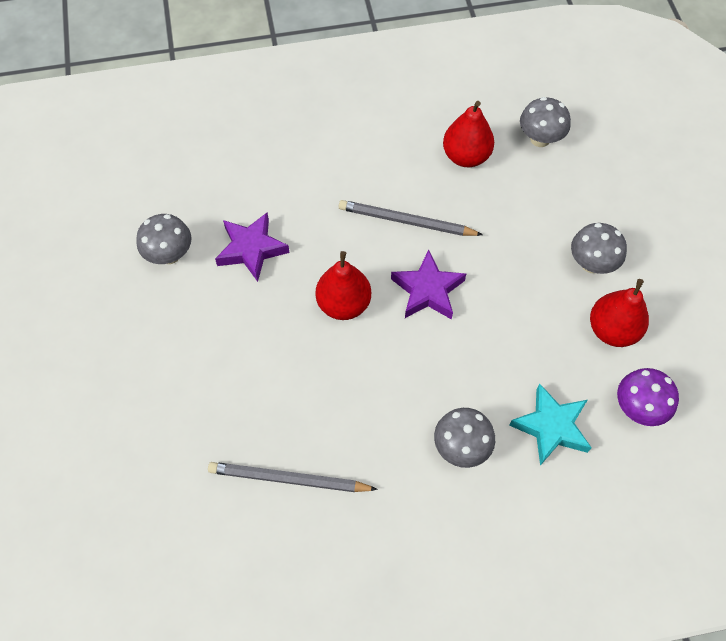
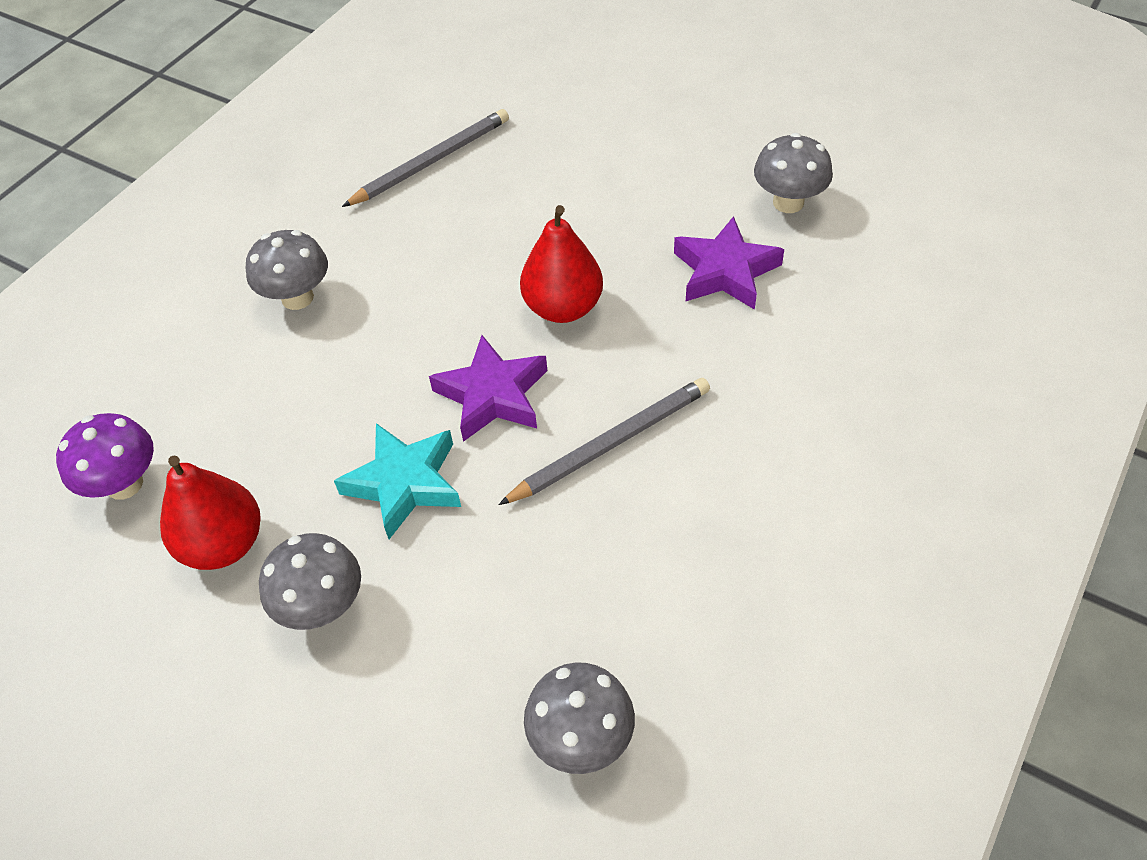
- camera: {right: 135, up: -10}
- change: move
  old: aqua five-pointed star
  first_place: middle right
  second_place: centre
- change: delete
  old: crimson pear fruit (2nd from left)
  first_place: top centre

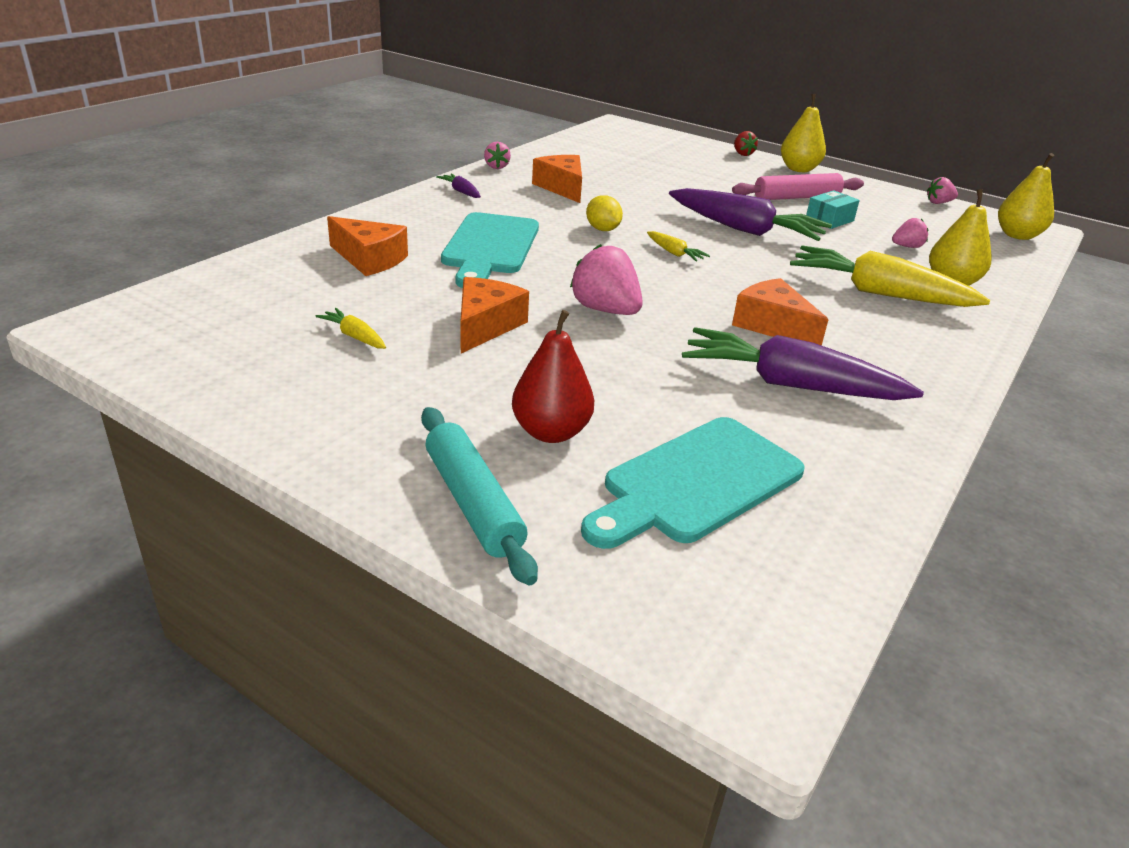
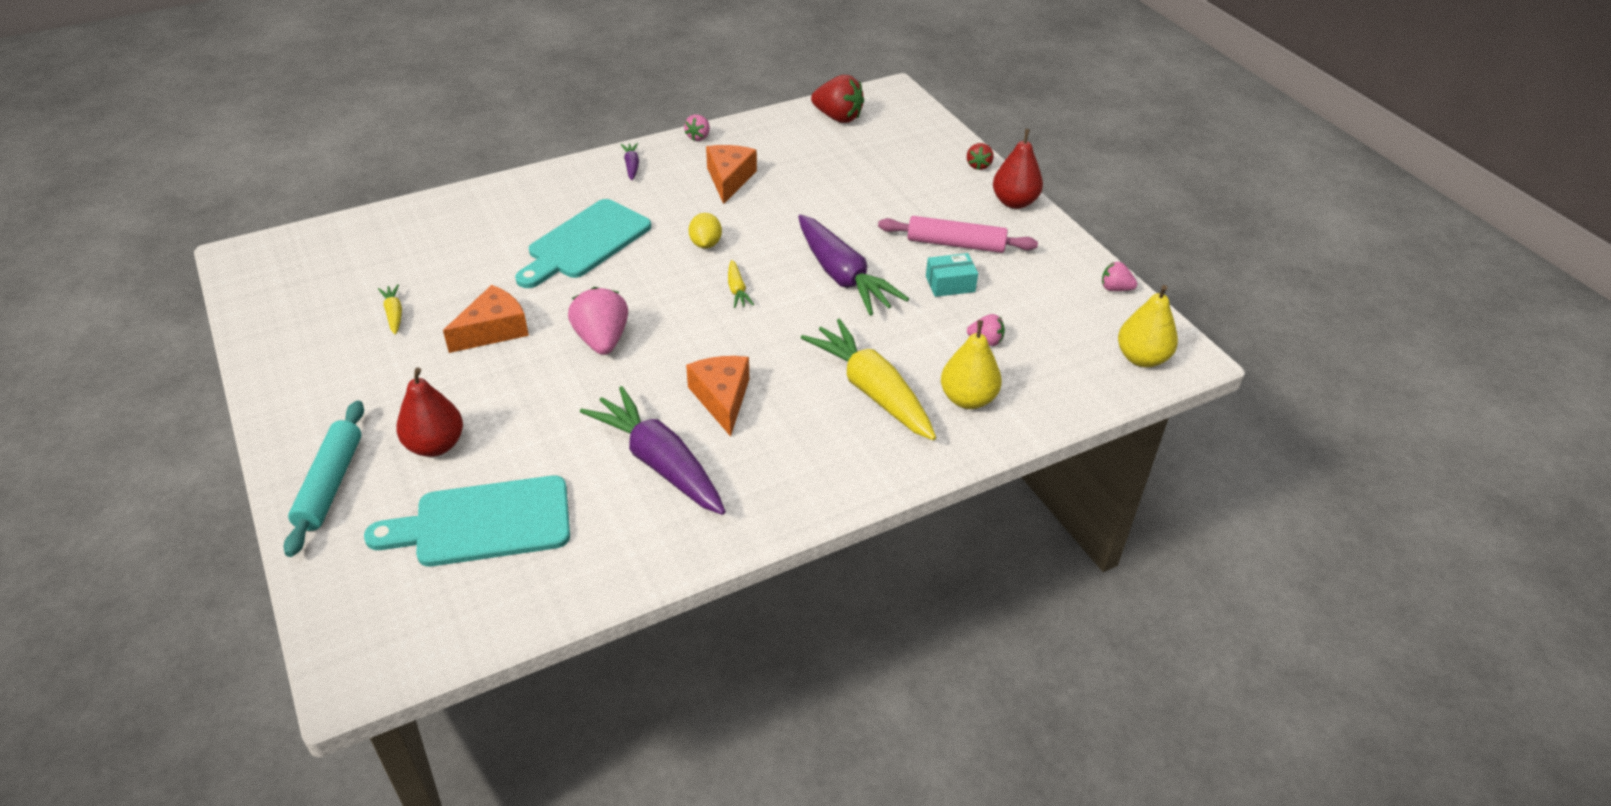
- camera: {right: 30, up: 10}
- change: insert
  new: crimson toy strawberry (1st from left)
  second_place: top centre
- change: recolor
  old: bright yellow pear fruit (1st from left)
  new: crimson pear fruit (2nd from left)
  first_place: top right
  second_place: top centre
- change: delete
  old: orange cheese wedge (1st from left)
  first_place: top left

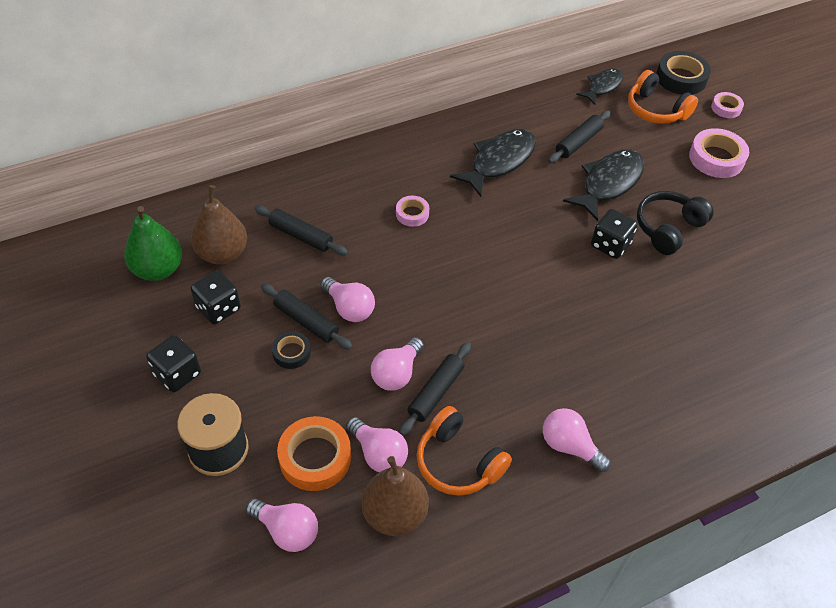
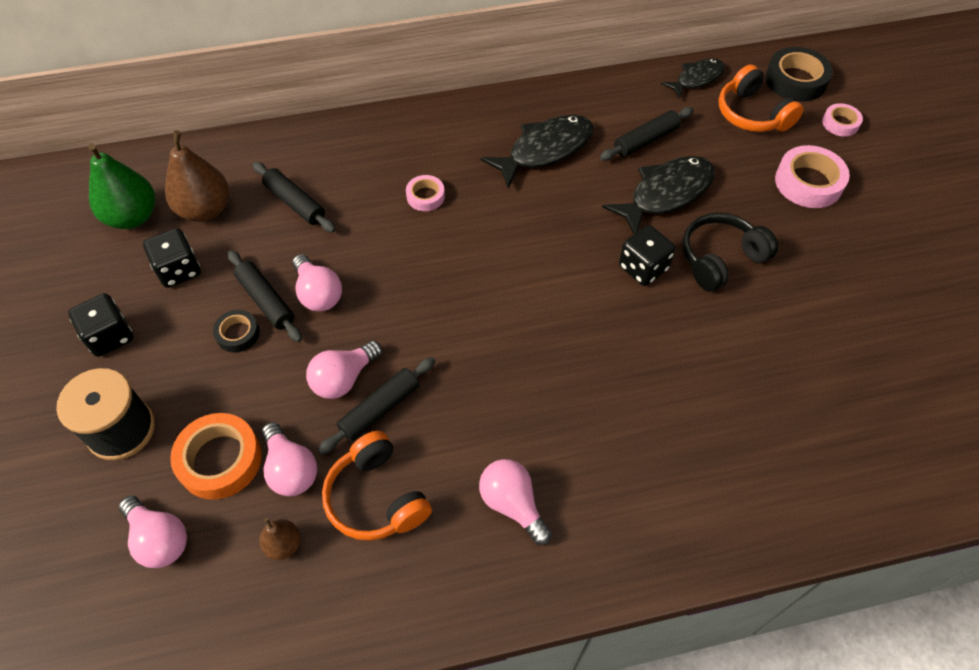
- camera: {right: 15, up: 5}
- change: resize
  old: brown pear fruit (2nd from left)
  first_place: bottom centre
  second_place: bottom left
  factor: 0.52

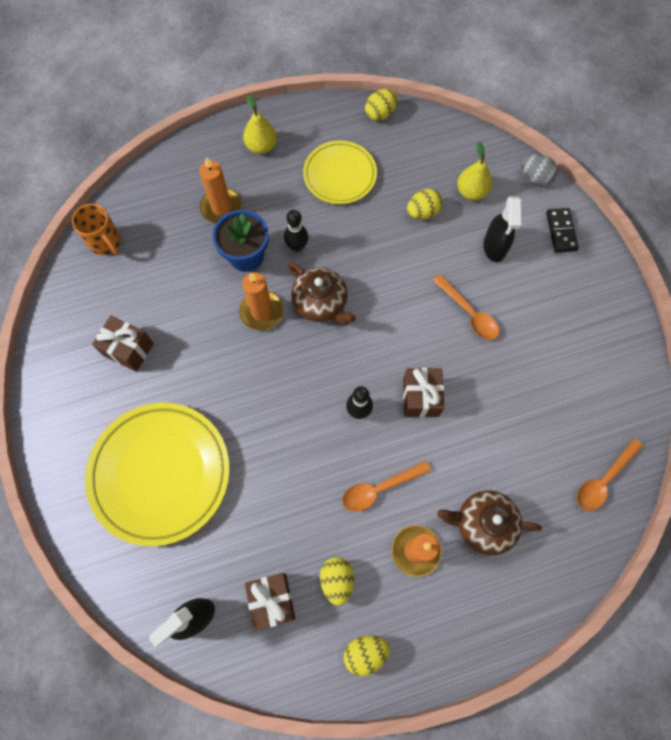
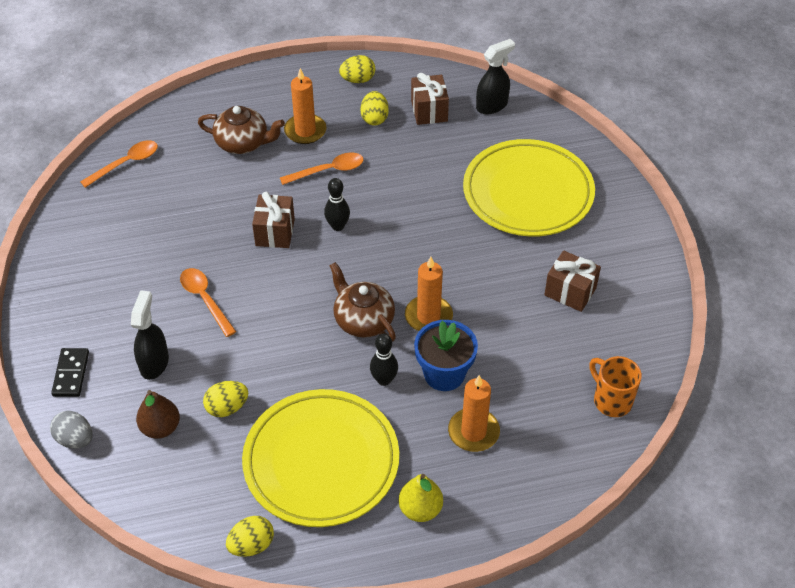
- camera: {right: -175, up: -20}
- change: recolor
  old: bright yellow pear fruit (2nd from left)
  new: brown pear fruit
  first_place: top right
  second_place: bottom left
- change: resize
  old: bright yellow flat dish (2nd from left in the first image)
  first_place: top centre
  second_place: bottom centre
  factor: 1.65

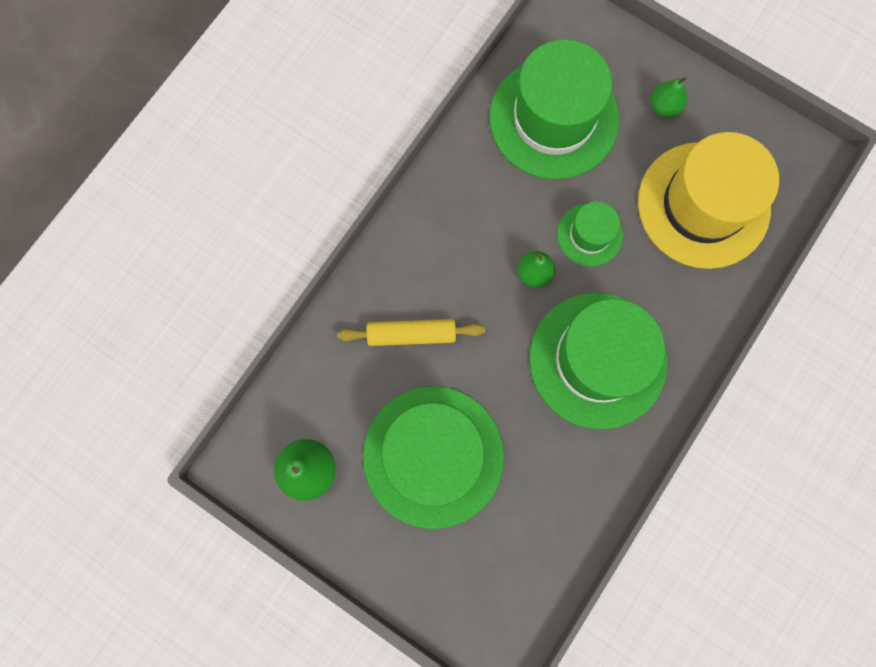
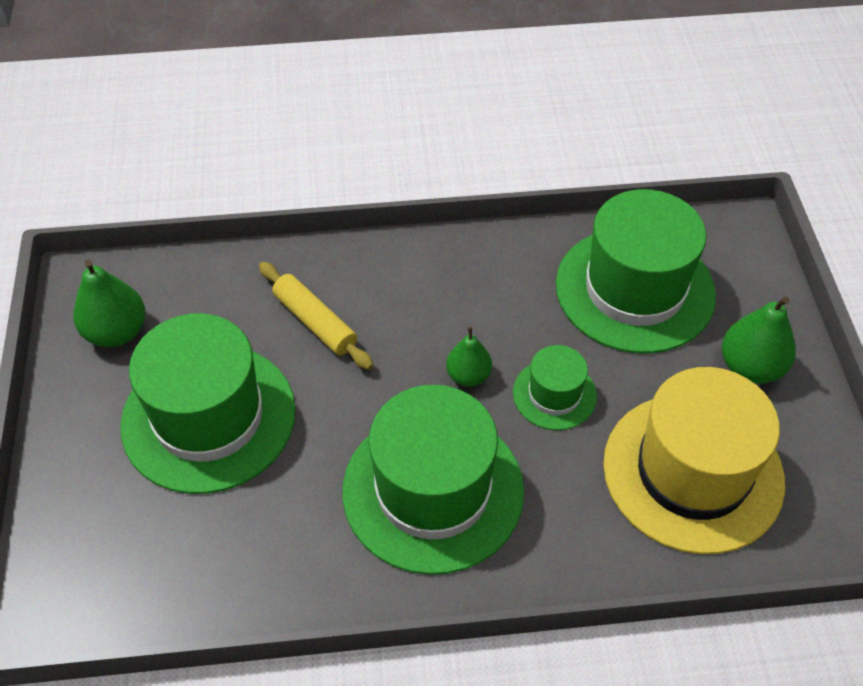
- camera: {right: 50, up: -25}
- change: resize
  old: leaf-green pear fruit (3rd from left)
  first_place: top right
  second_place: middle right
  factor: 1.54

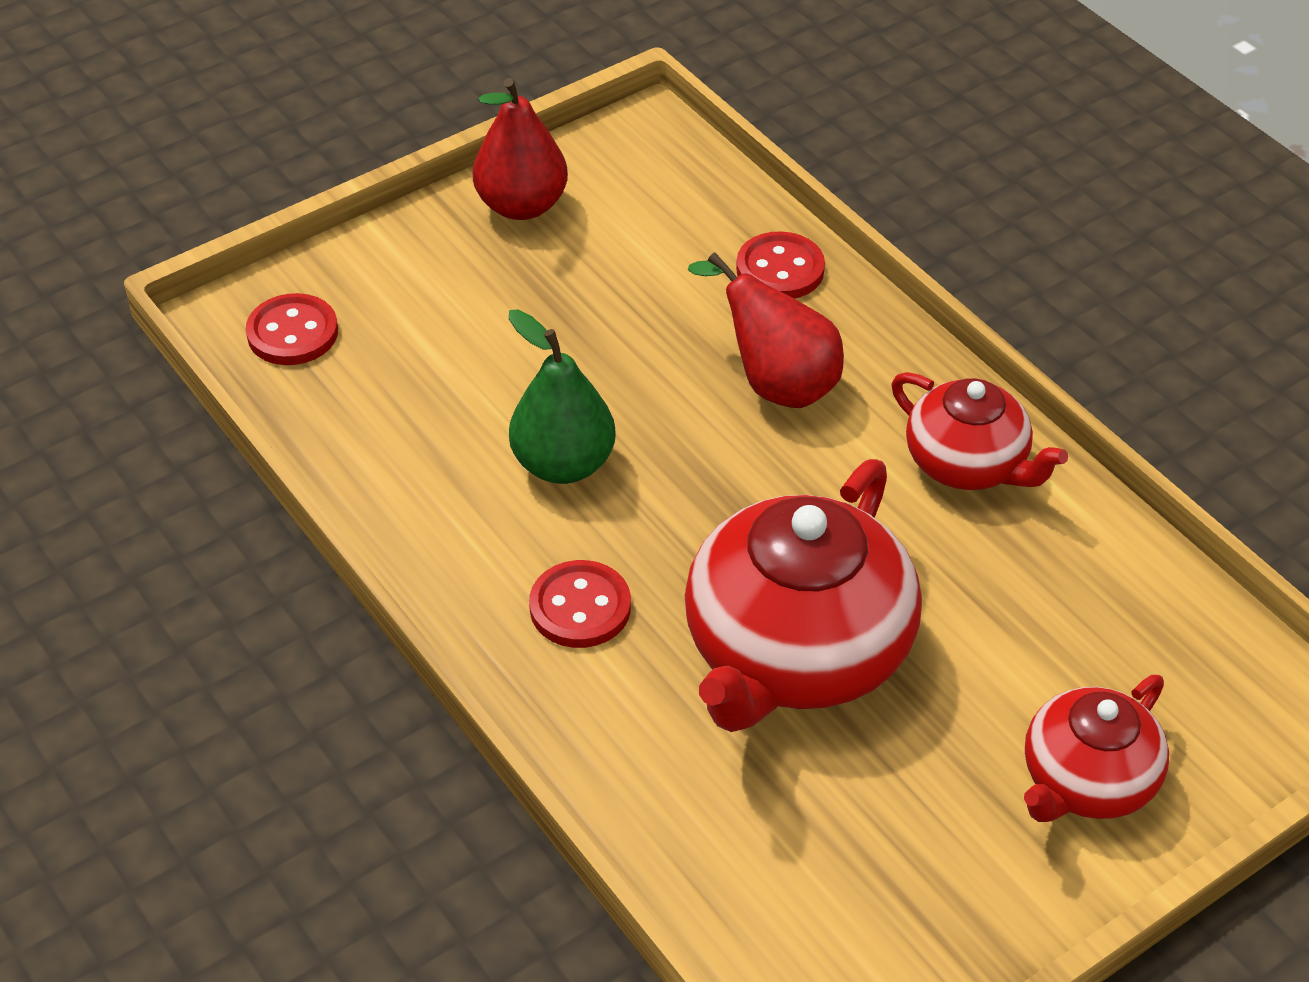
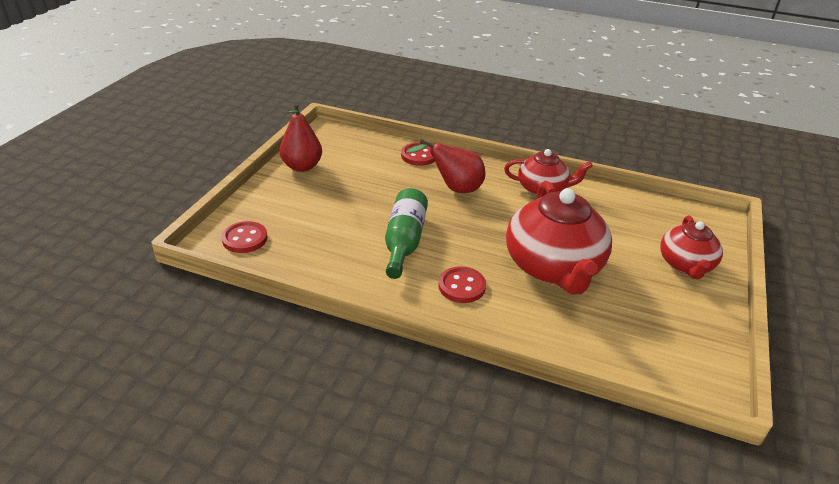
- camera: {right: -35, up: -10}
- change: replace
  old: leaf-green pear fruit
  new: leaf-green flask
  first_place: centre
  second_place: centre

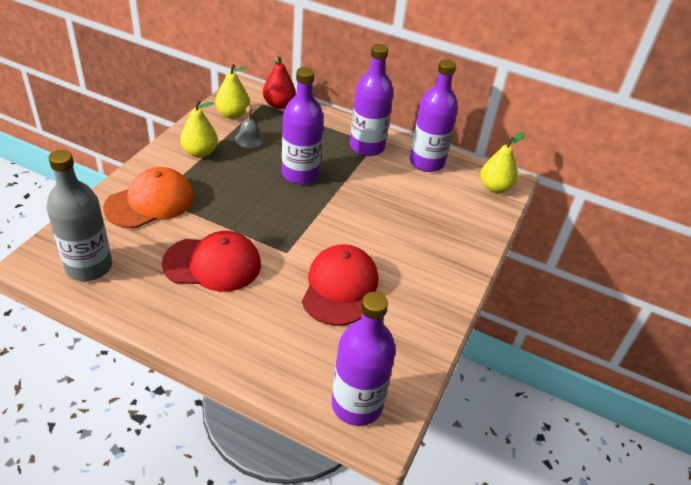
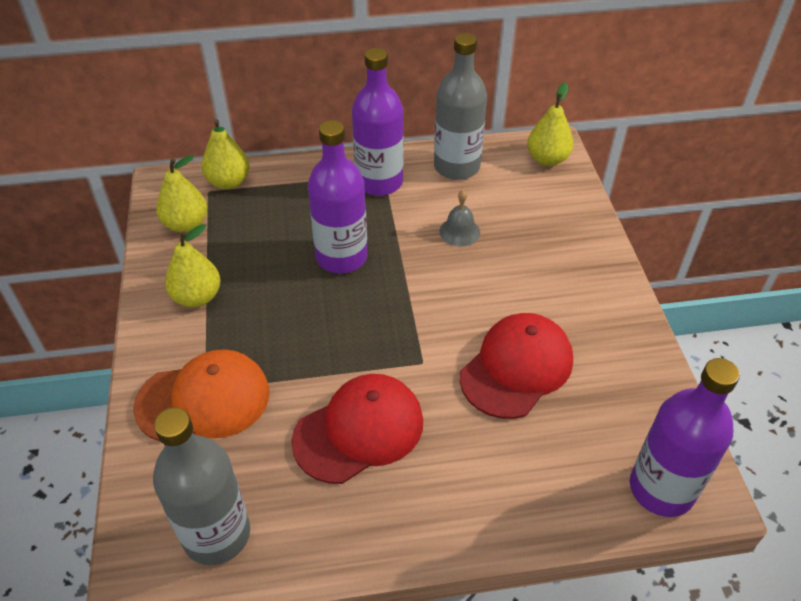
- camera: {right: -30, up: 5}
- change: rotate
  old: orange peaked cap
  first_place: middle left
  second_place: middle left
  degrees: 60
- change: recolor
  old: crimson pear fruit
  new: bright yellow pear fruit (3rd from left)
  first_place: top centre
  second_place: top left
- change: recolor
  old: royal purple flask (4th from left)
  new: grey flask (2nd from left)
  first_place: top centre
  second_place: top centre
- change: move
  old: grey hand bell
  first_place: top centre
  second_place: centre
- change: rotate
  old: crimson peaked cap (2nd from left)
  first_place: centre
  second_place: centre
  degrees: 60

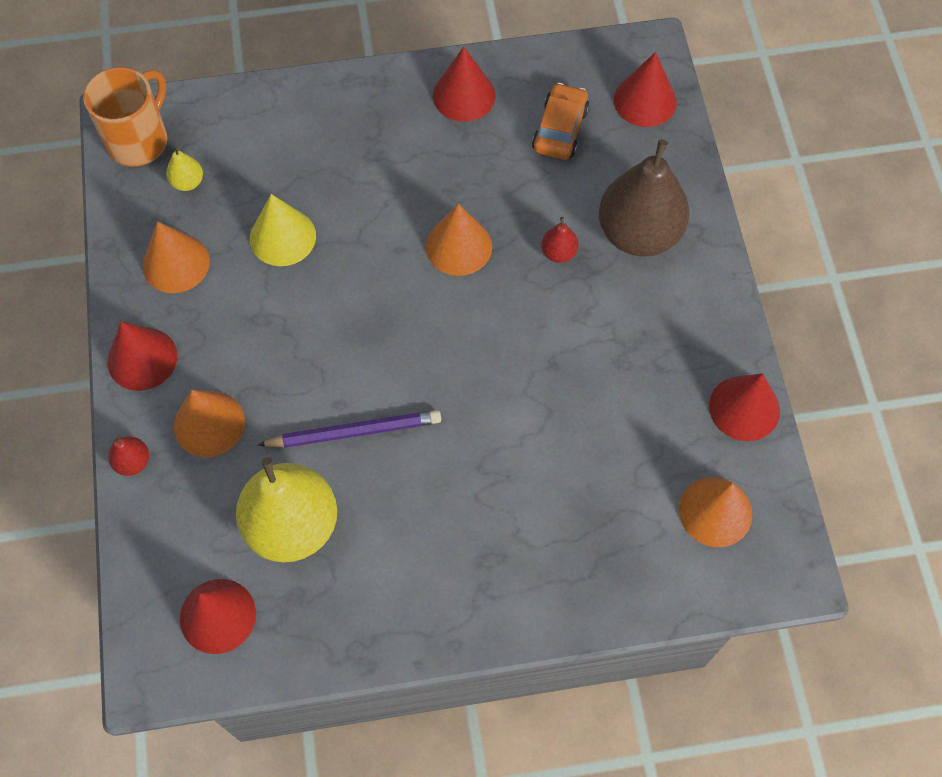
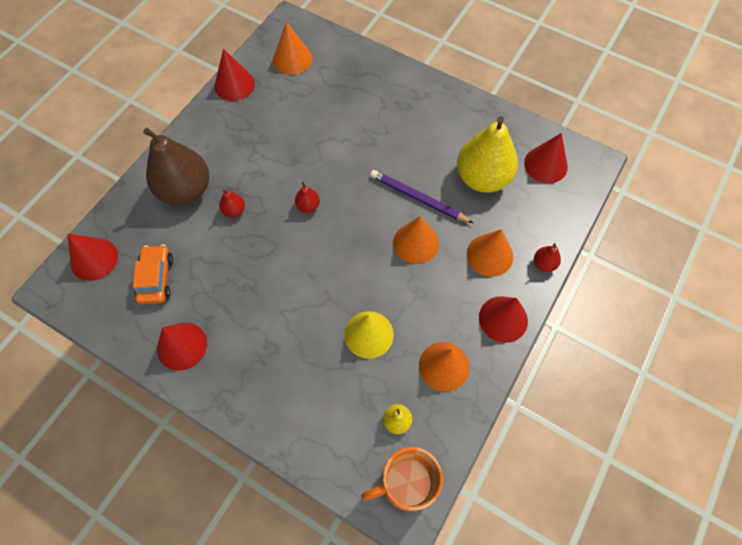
- camera: {right: -140, up: 0}
- change: rotate
  old: orange toy car
  first_place: top centre
  second_place: middle left
  degrees: 120
- change: insert
  new: crimson pear fruit (2nd from left)
  second_place: centre
- change: move
  old: orange solid cone (3rd from left in the first image)
  new: orange solid cone (2nd from left)
  first_place: top centre
  second_place: centre

